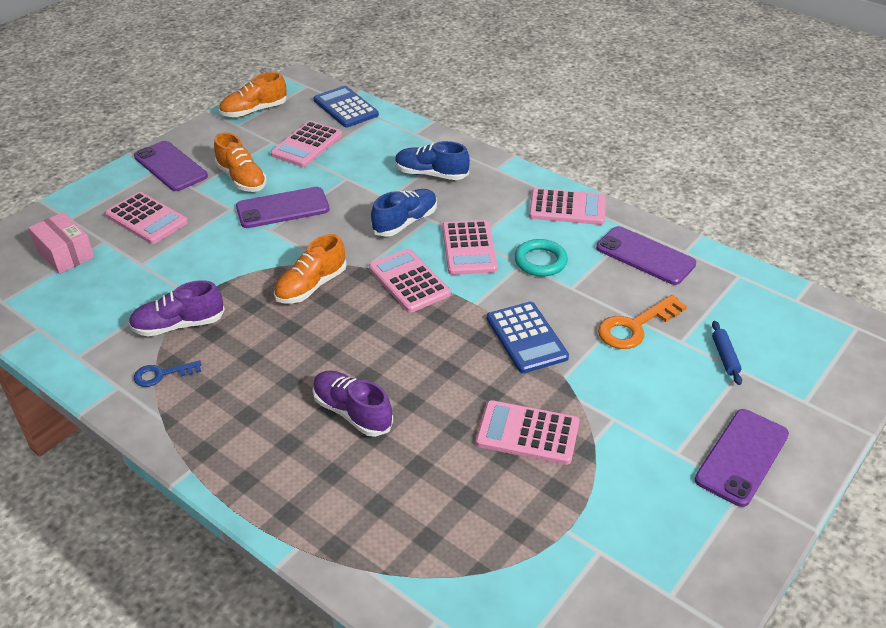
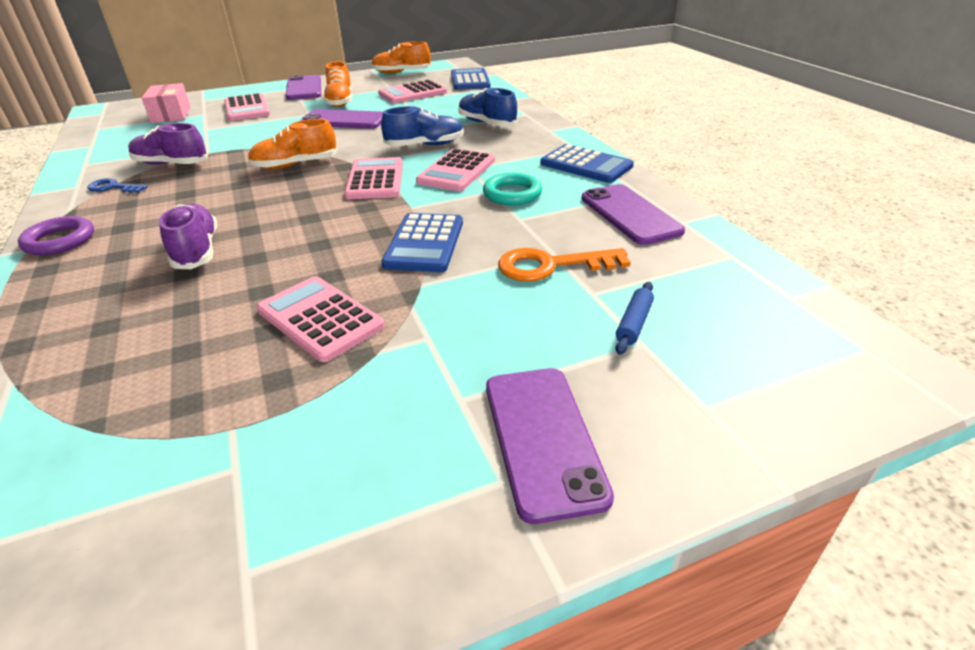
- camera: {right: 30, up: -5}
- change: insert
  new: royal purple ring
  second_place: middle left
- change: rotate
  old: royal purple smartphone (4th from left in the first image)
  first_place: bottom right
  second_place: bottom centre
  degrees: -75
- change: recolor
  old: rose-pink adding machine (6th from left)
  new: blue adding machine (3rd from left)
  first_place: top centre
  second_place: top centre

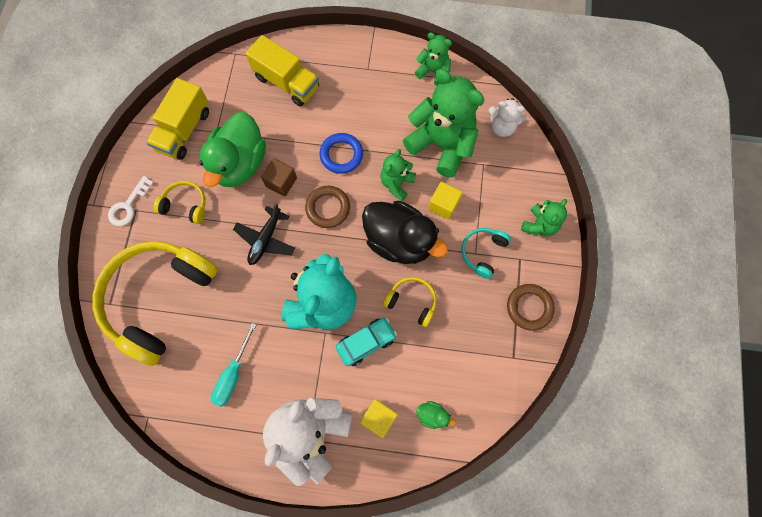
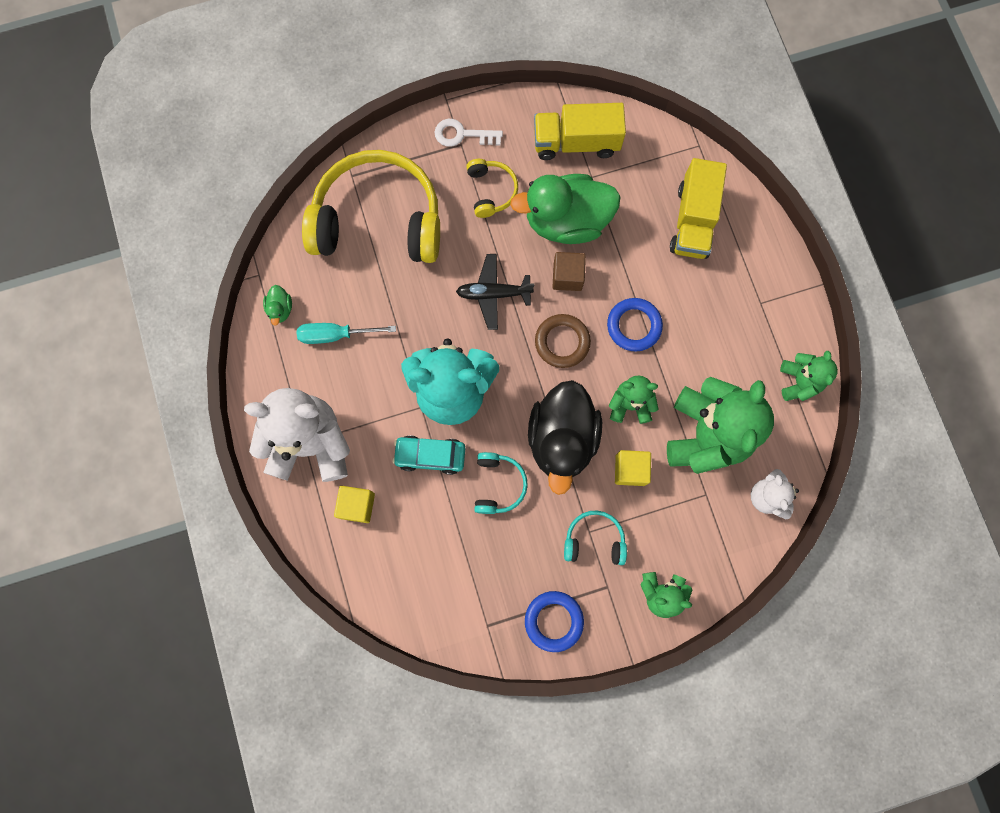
- camera: {right: 65, up: 5}
- change: move
  old: leaf-green toy duck (2nd from left in the first image)
  new: leaf-green toy duck (1st from left)
  first_place: bottom centre
  second_place: middle left
- change: rotate
  old: aqua toy car
  first_place: centre
  second_place: centre
  degrees: 150
- change: recolor
  old: bright yellow headset (3rd from left)
  new: aqua headset (1st from left)
  first_place: centre
  second_place: centre
- change: recolor
  old: brown ring (2nd from left)
  new: blue ring (1st from left)
  first_place: middle right
  second_place: bottom centre

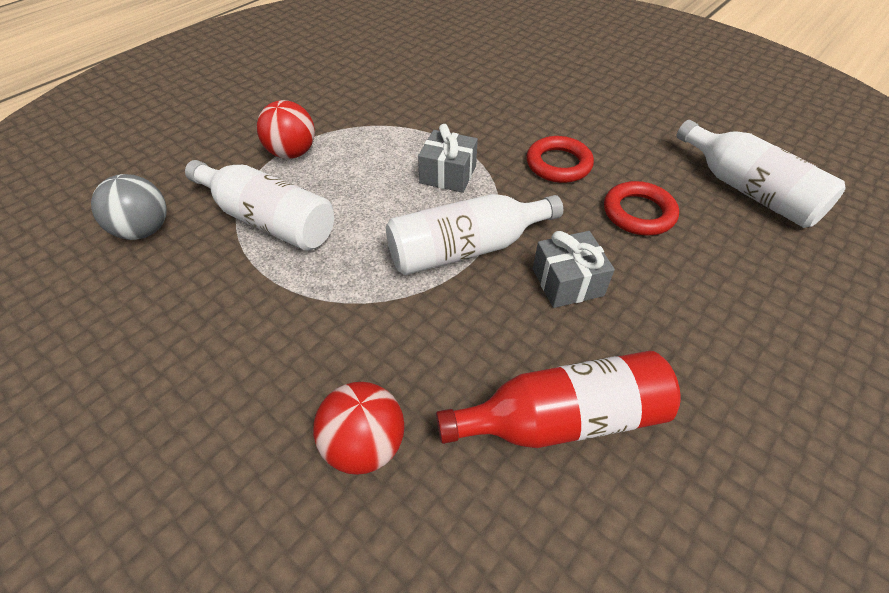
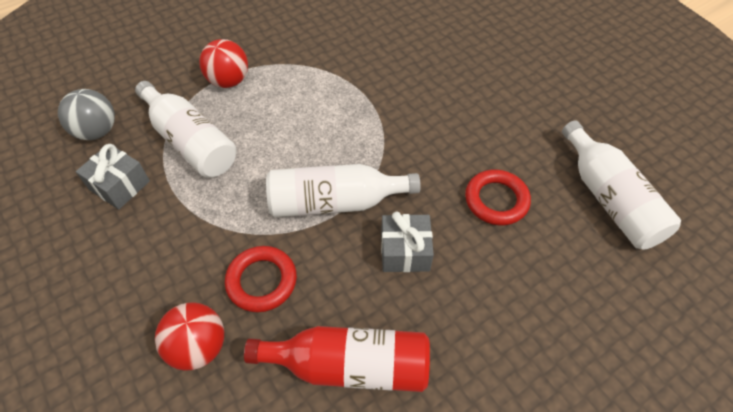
- camera: {right: 15, up: 5}
- change: move
  old: grey wrapped gift (1st from left)
  first_place: top centre
  second_place: middle left
- change: move
  old: crimson ring (1st from left)
  first_place: top centre
  second_place: bottom centre

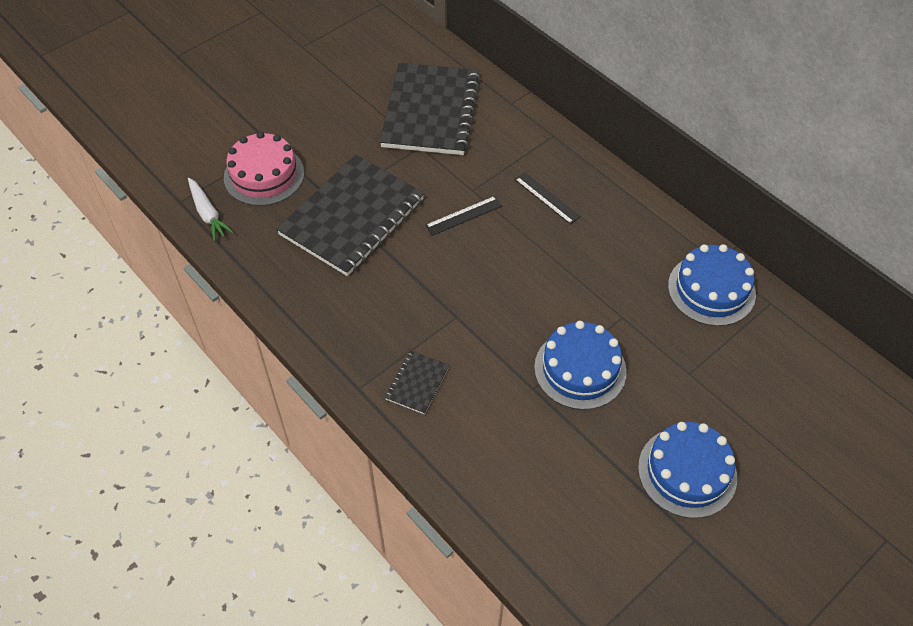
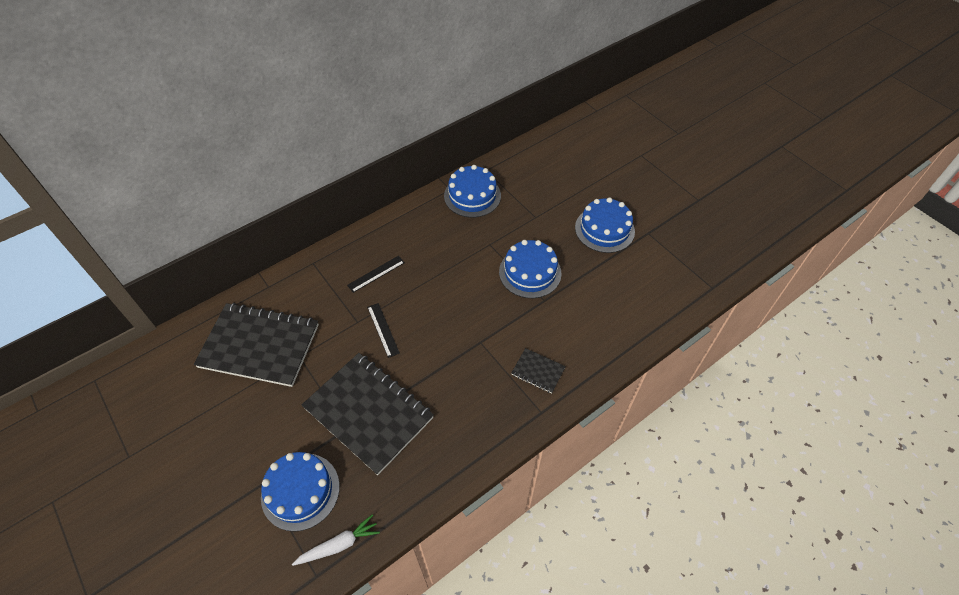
- camera: {right: -85, up: 0}
- change: recolor
  old: rose-pink layer cake
  new: blue layer cake (1st from left)
  first_place: top left
  second_place: bottom left

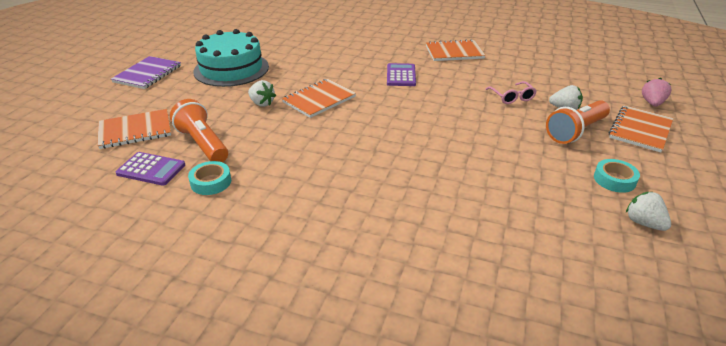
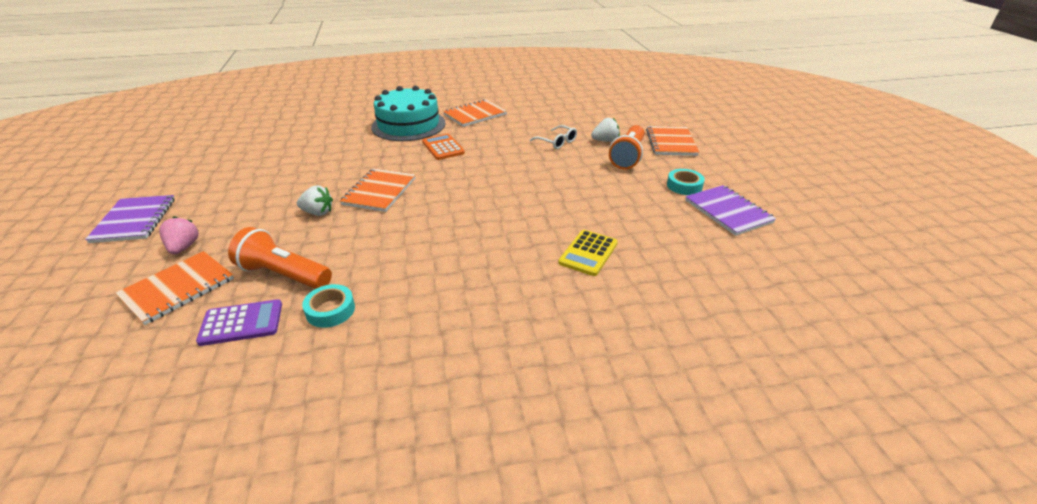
- camera: {right: -30, up: 0}
- change: move
  old: rose-pink toy strawberry
  first_place: top right
  second_place: middle left
- change: move
  old: aqua layer cake
  first_place: top left
  second_place: top centre
- change: recolor
  old: royal purple adding machine (2nd from left)
  new: orange adding machine
  first_place: top centre
  second_place: top centre
- change: recolor
  old: rose-pink glasses
  new: pure white glasses
  first_place: top right
  second_place: top centre
- change: insert
  new: bright yellow adding machine
  second_place: centre
- change: replace
  old: pure white toy strawberry (3rd from left)
  new: royal purple notebook (2nd from left)
  first_place: middle right
  second_place: middle right

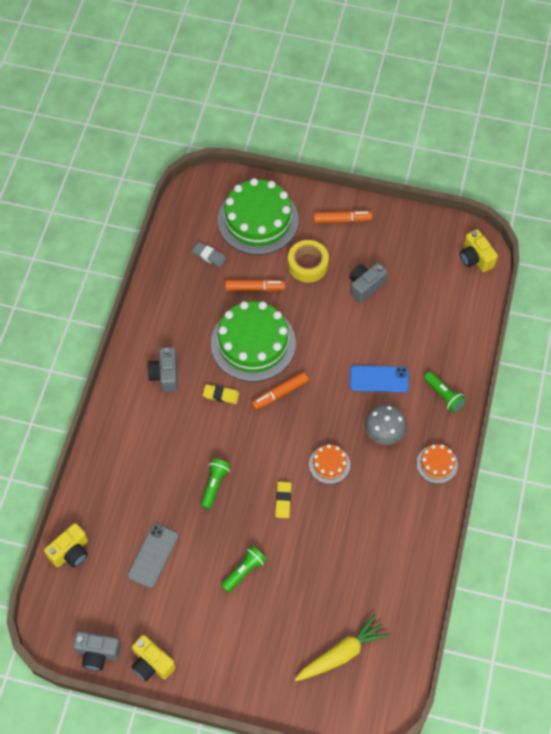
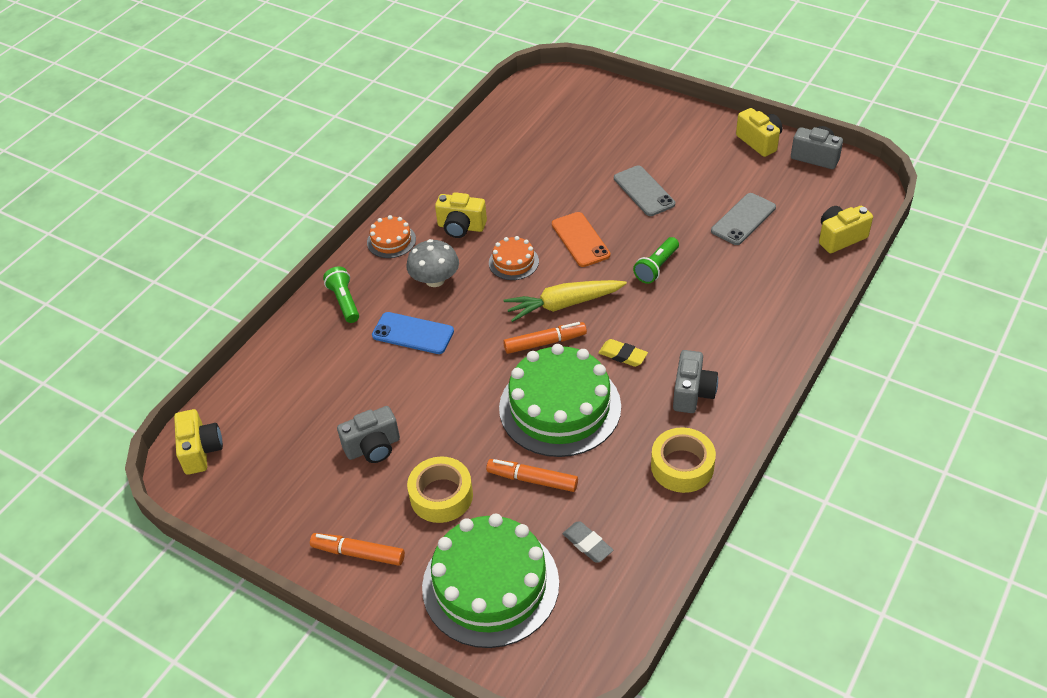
- camera: {right: -160, up: -15}
- change: insert
  new: bright yellow camera (2nd from left)
  second_place: top centre
- change: move
  old: bright yellow carrot
  first_place: bottom centre
  second_place: centre
- change: replace
  old: bright yellow gum eraser (2nd from left)
  new: orange smartphone
  first_place: bottom centre
  second_place: centre
- change: replace
  old: leaf-green pocket torch (2nd from left)
  new: grey smartphone (1st from left)
  first_place: bottom centre
  second_place: top centre
- change: insert
  new: bright yellow tape (2nd from left)
  second_place: centre

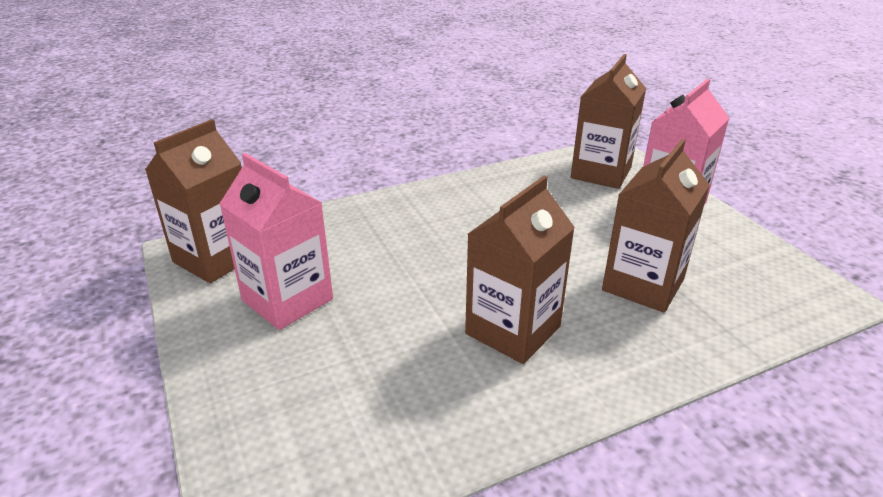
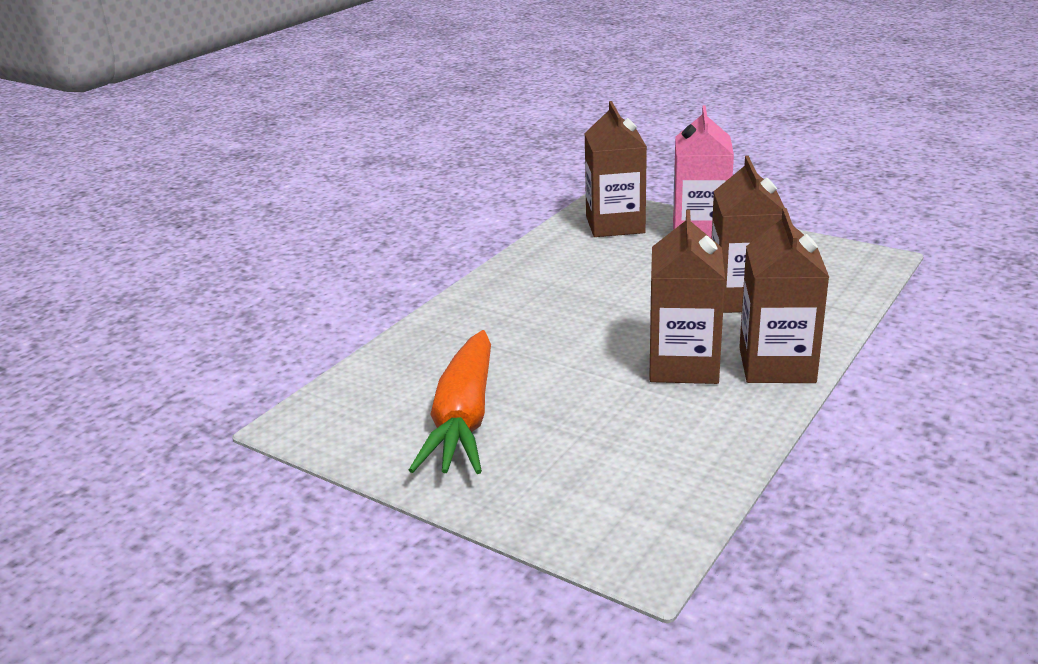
- camera: {right: -30, up: -5}
- change: replace
  old: rose-pink carton (1st from left)
  new: orange carrot
  first_place: middle left
  second_place: centre
- change: move
  old: brown carton (1st from left in the first image)
  new: brown carton (4th from left)
  first_place: middle left
  second_place: middle right

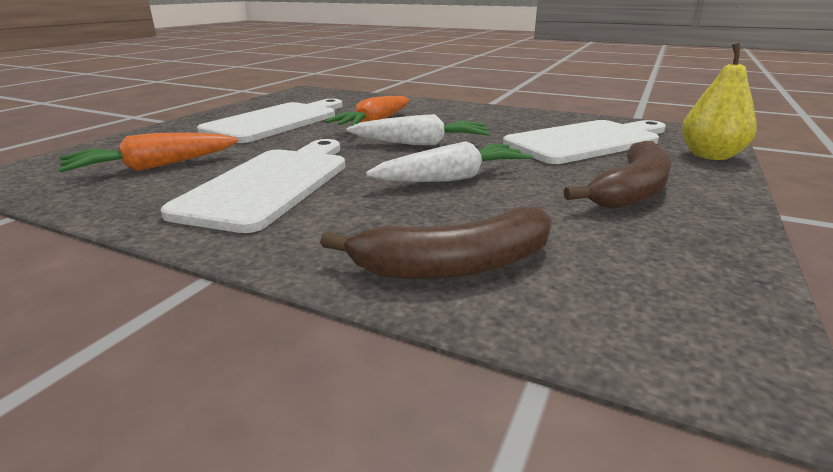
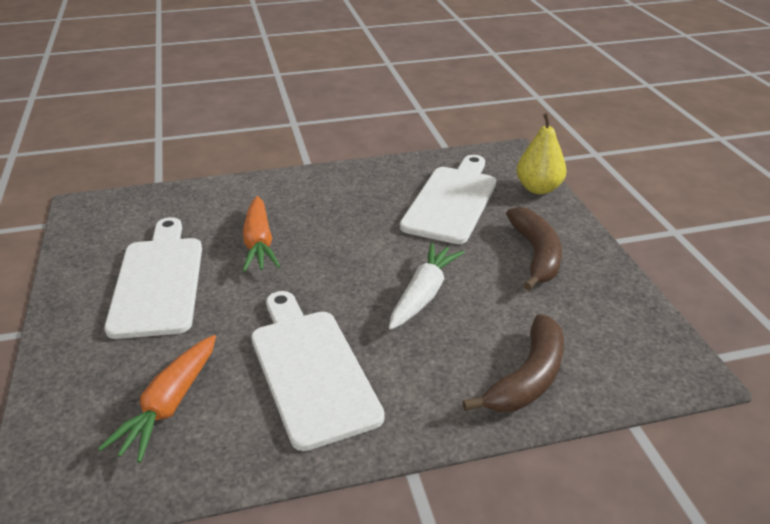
- camera: {right: -40, up: 10}
- change: delete
  old: pure white carrot (1st from left)
  first_place: top centre

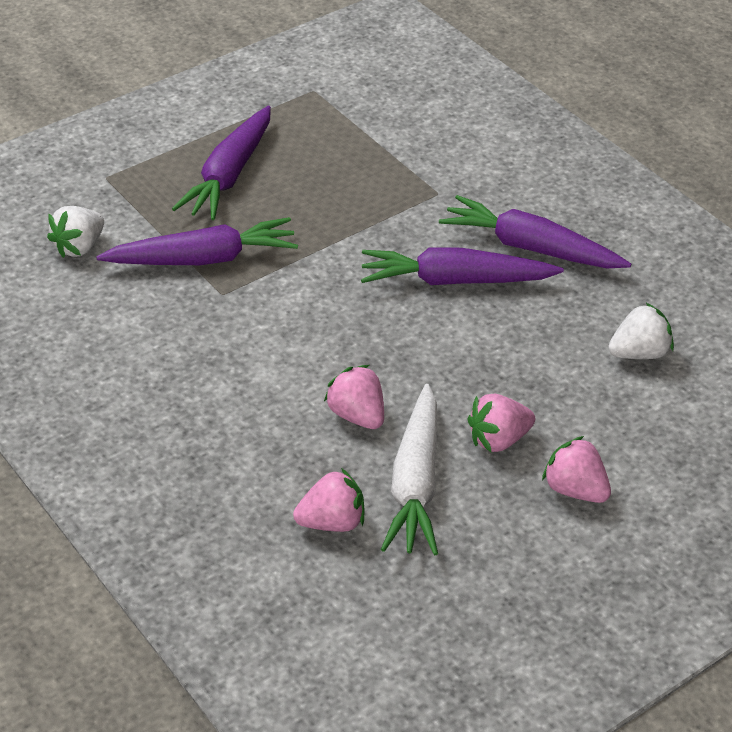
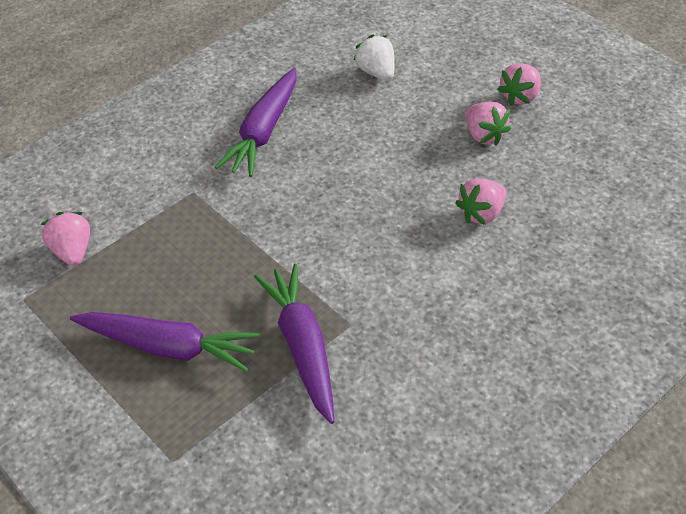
- camera: {right: -95, up: 5}
- change: move
  old: rose-pink toy strawberry (1st from left)
  first_place: bottom centre
  second_place: middle left
- change: delete
  old: pure white toy strawberry (1st from left)
  first_place: top left
- change: delete
  old: royal purple carrot (3rd from left)
  first_place: centre
- change: delete
  old: pure white carrot
  first_place: centre

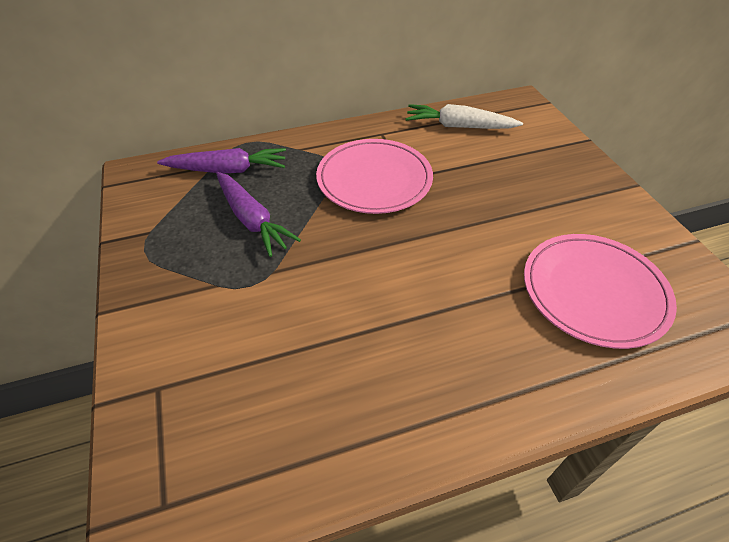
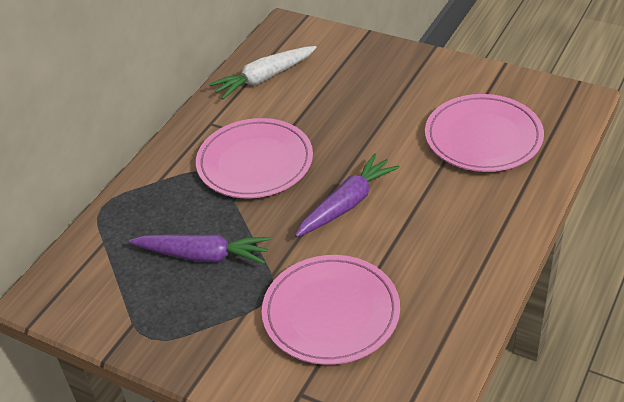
- camera: {right: -40, up: -5}
- change: insert
  new: rose-pink flat dish (2nd from left)
  second_place: bottom centre
- change: move
  old: royal purple carrot (1st from left in the first image)
  new: royal purple carrot (2nd from left)
  first_place: top left
  second_place: centre

